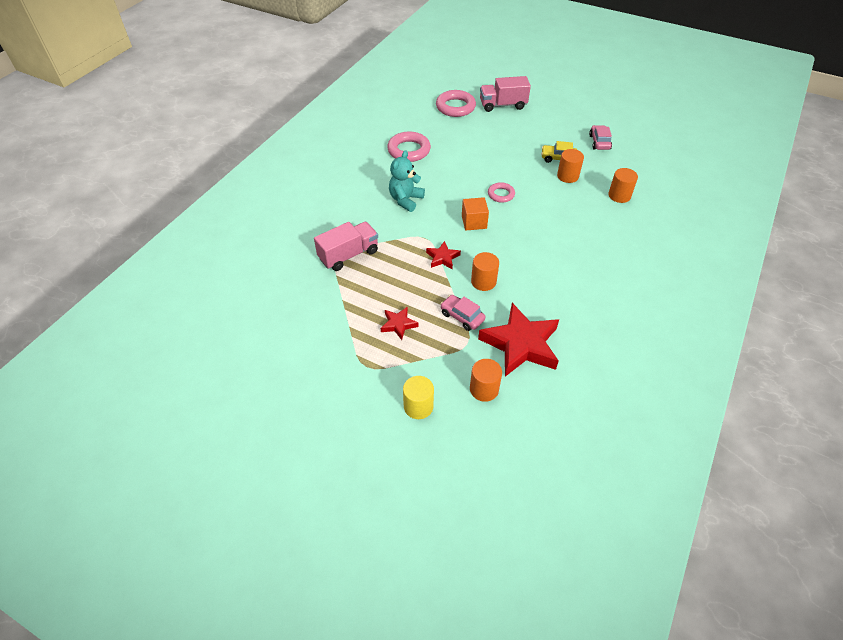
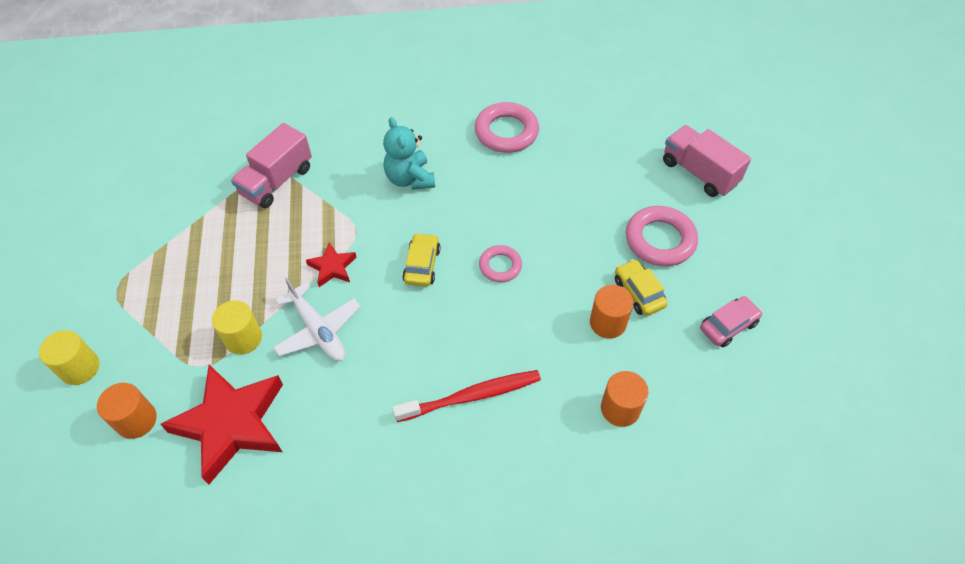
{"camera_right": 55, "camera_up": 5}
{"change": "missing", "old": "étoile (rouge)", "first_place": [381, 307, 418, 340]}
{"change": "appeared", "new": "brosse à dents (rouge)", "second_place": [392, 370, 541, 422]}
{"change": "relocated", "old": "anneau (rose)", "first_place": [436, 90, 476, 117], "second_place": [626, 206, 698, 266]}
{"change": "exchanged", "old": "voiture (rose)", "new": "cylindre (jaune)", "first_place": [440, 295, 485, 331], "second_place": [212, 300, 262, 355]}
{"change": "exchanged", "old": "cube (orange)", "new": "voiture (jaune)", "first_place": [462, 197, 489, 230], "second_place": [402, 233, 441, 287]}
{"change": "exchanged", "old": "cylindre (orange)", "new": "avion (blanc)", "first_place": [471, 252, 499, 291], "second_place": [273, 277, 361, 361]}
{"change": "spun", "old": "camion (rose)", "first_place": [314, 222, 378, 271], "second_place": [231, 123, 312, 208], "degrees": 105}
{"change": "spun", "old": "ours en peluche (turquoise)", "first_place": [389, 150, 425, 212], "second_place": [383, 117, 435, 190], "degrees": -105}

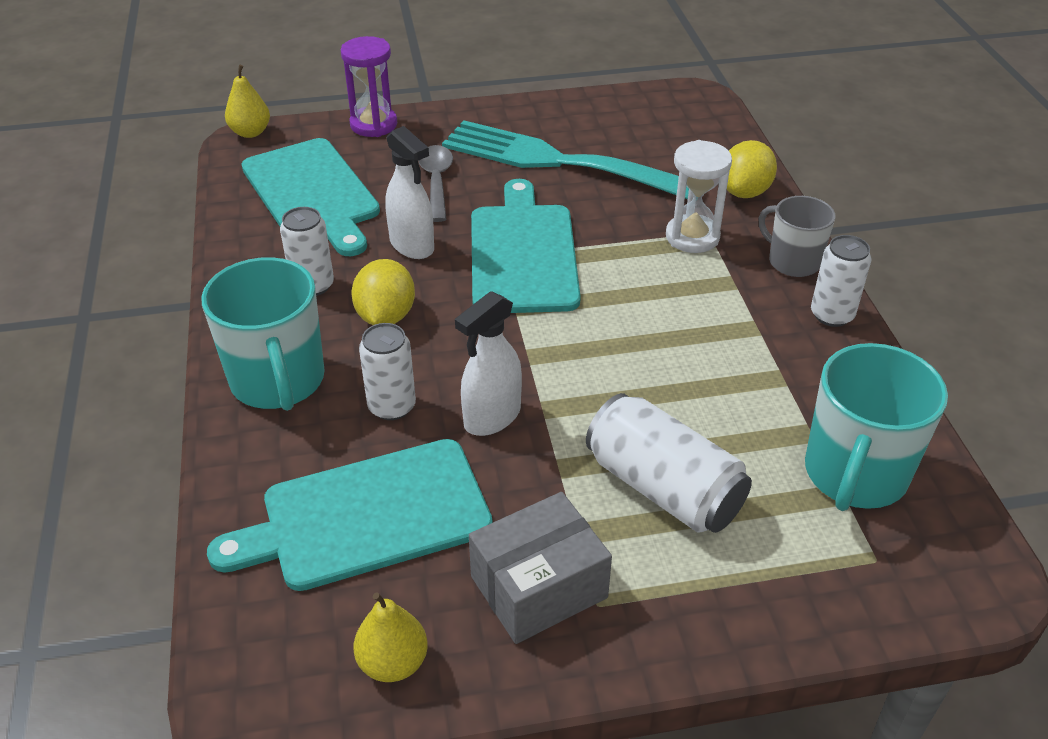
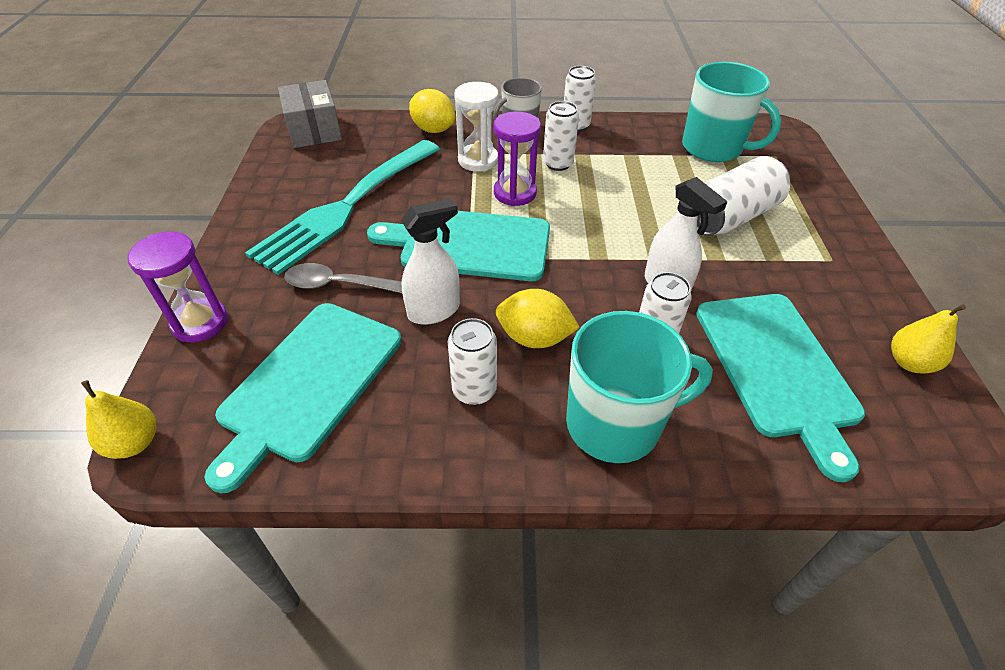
{"camera_right": -80, "camera_up": 5}
{"change": "appeared", "new": "sablier (violet)", "second_place": [494, 112, 541, 206]}
{"change": "appeared", "new": "canette (blanc)", "second_place": [543, 101, 579, 171]}
{"change": "relocated", "old": "boîte (gris)", "first_place": [469, 492, 612, 644], "second_place": [278, 80, 342, 148]}
{"change": "spun", "old": "planche à découper (turquoise)", "first_place": [242, 138, 380, 256], "second_place": [205, 303, 402, 493], "degrees": 135}

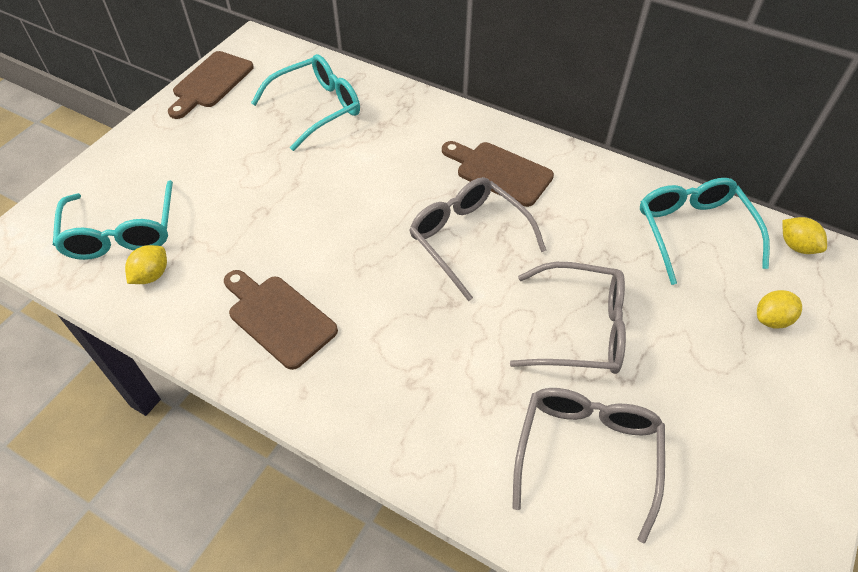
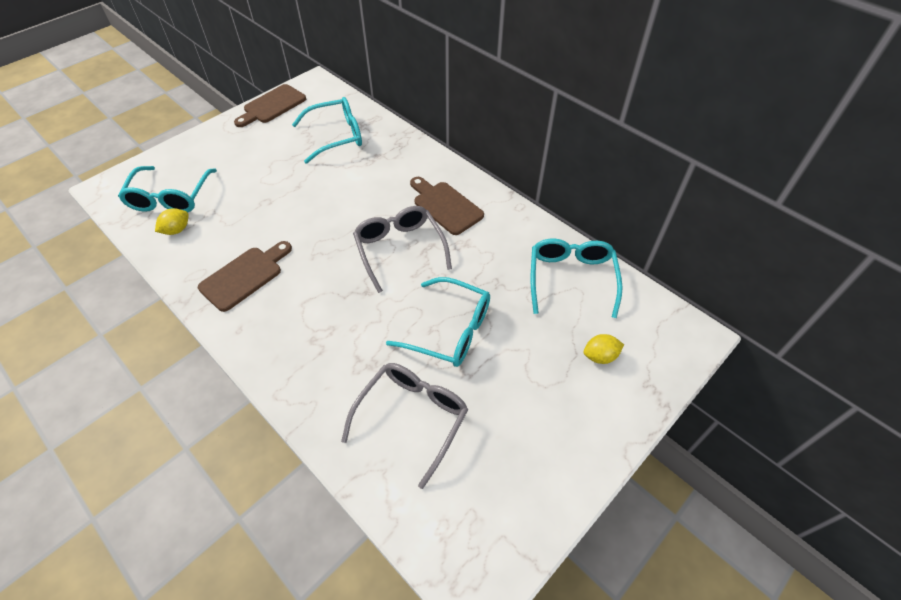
{"camera_right": 15, "camera_up": 0}
{"change": "missing", "old": "citron (jaune)", "first_place": [782, 217, 827, 254]}
{"change": "colour", "old": "lunettes (gris)", "new": "lunettes (turquoise)", "first_place": [510, 262, 626, 374], "second_place": [386, 277, 490, 367]}
{"change": "spun", "old": "planche à découper (marron)", "first_place": [224, 270, 338, 370], "second_place": [198, 241, 292, 312], "degrees": 75}

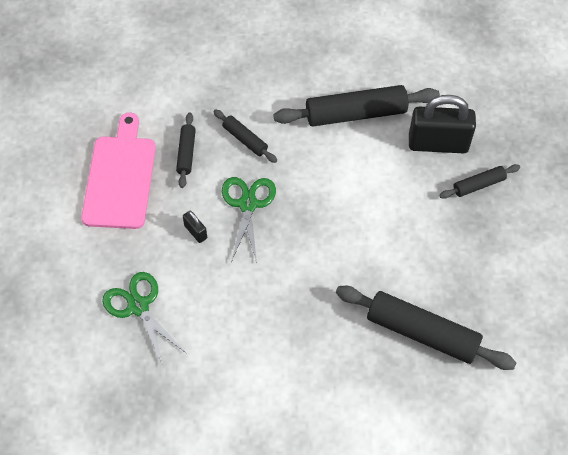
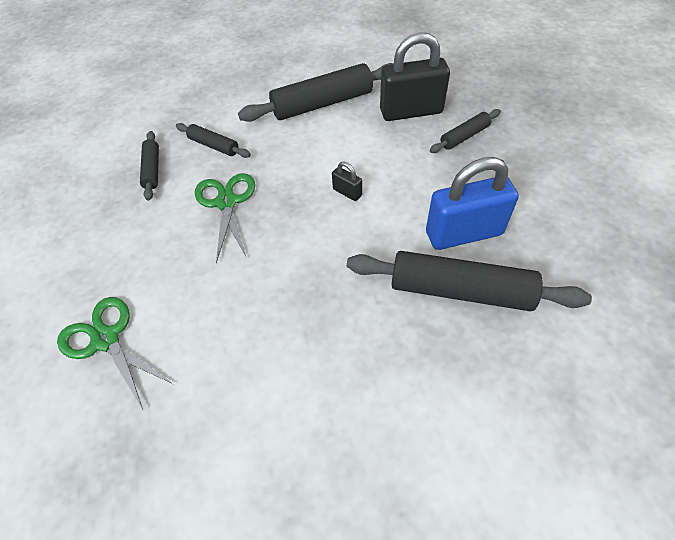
{"camera_right": -10, "camera_up": -5}
{"change": "missing", "old": "planche à découper (rose)", "first_place": [81, 113, 156, 229]}
{"change": "appeared", "new": "cadenas (bleu)", "second_place": [426, 157, 519, 250]}
{"change": "relocated", "old": "cadenas (noir)", "first_place": [183, 211, 207, 243], "second_place": [332, 162, 362, 201]}

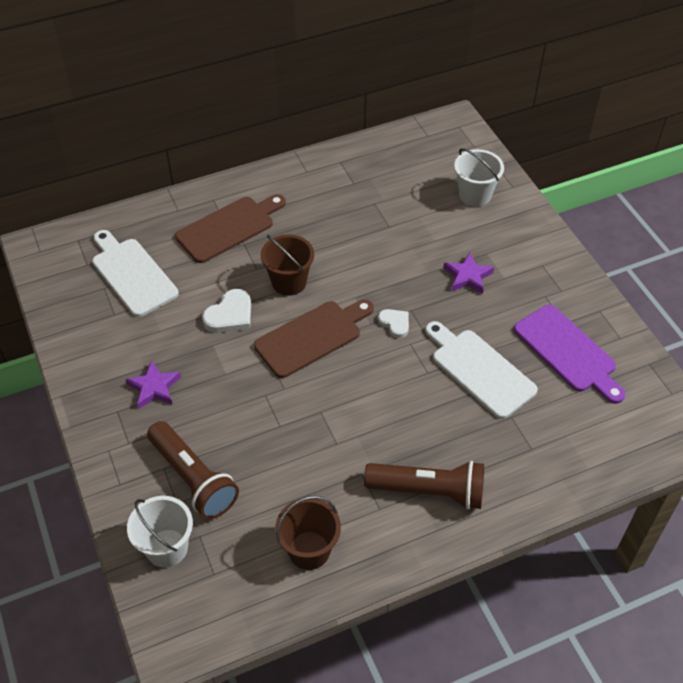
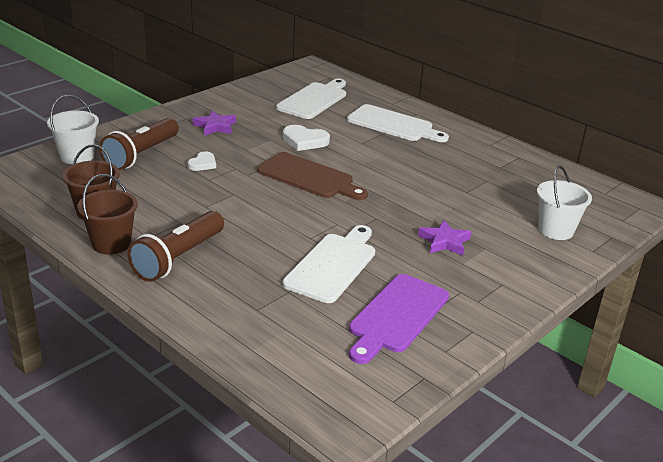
{"camera_right": 65, "camera_up": -20}
{"change": "relocated", "old": "seau (marron)", "first_place": [261, 235, 314, 296], "second_place": [77, 174, 138, 254]}
{"change": "relocated", "old": "cœur (blanc)", "first_place": [378, 309, 409, 338], "second_place": [188, 152, 216, 171]}
{"change": "colour", "old": "planche à découper (marron)", "new": "planche à découper (blanc)", "first_place": [175, 194, 286, 263], "second_place": [347, 104, 449, 142]}
{"change": "spun", "old": "lampe de poche (marron)", "first_place": [364, 461, 484, 510], "second_place": [127, 211, 224, 282], "degrees": 45}

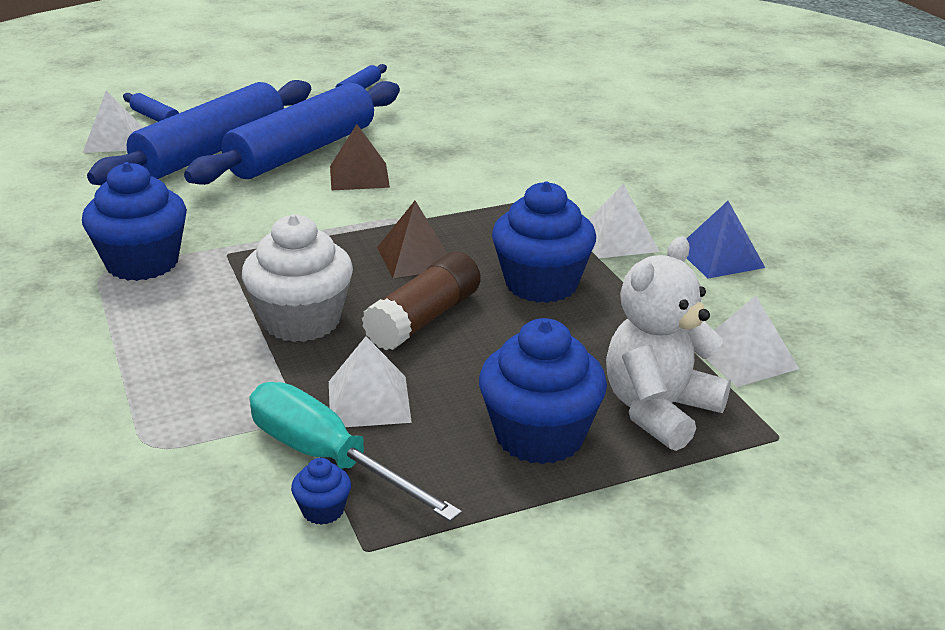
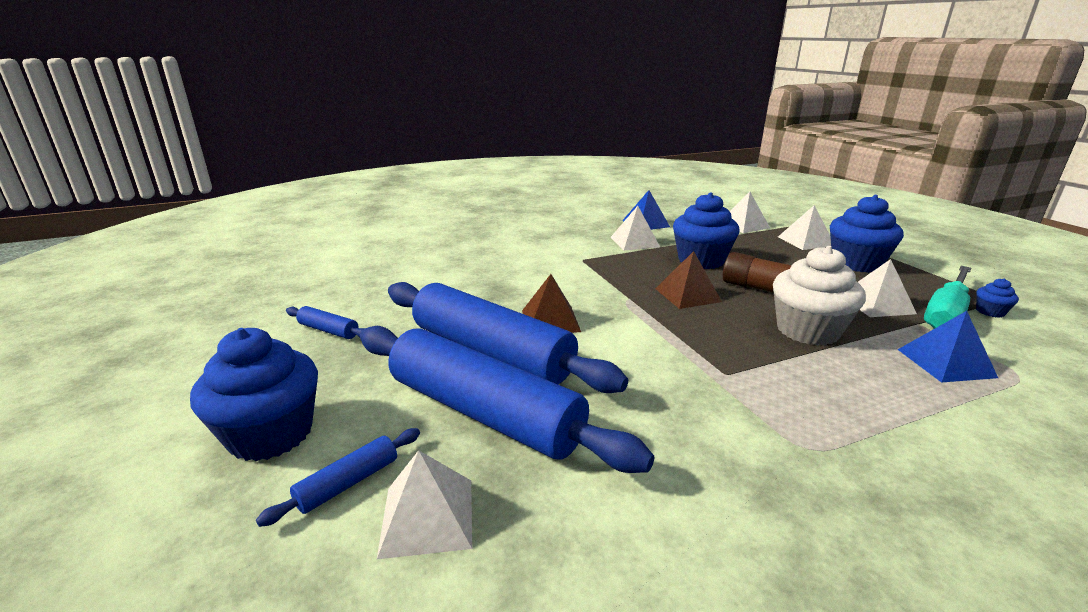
{"camera_right": -90, "camera_up": -5}
{"change": "appeared", "new": "pyramide (bleu)", "second_place": [897, 311, 998, 383]}
{"change": "relocated", "old": "muffin (bleu)", "first_place": [82, 162, 187, 281], "second_place": [190, 328, 318, 461]}
{"change": "exchanged", "old": "ours en peluche (blanc)", "new": "pyramide (blanc)", "first_place": [606, 236, 731, 451], "second_place": [778, 205, 831, 250]}

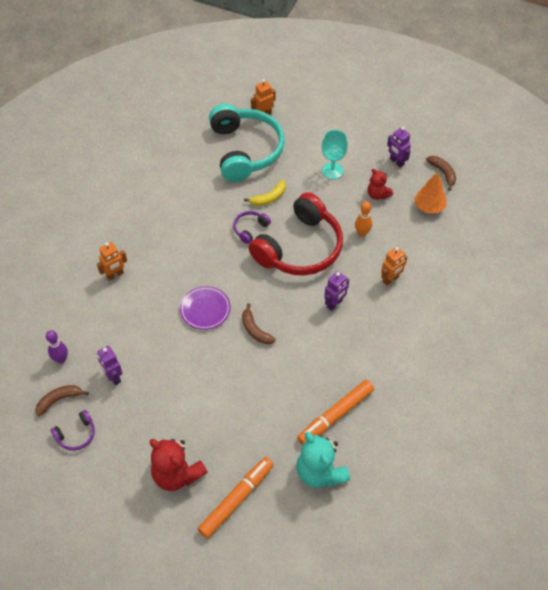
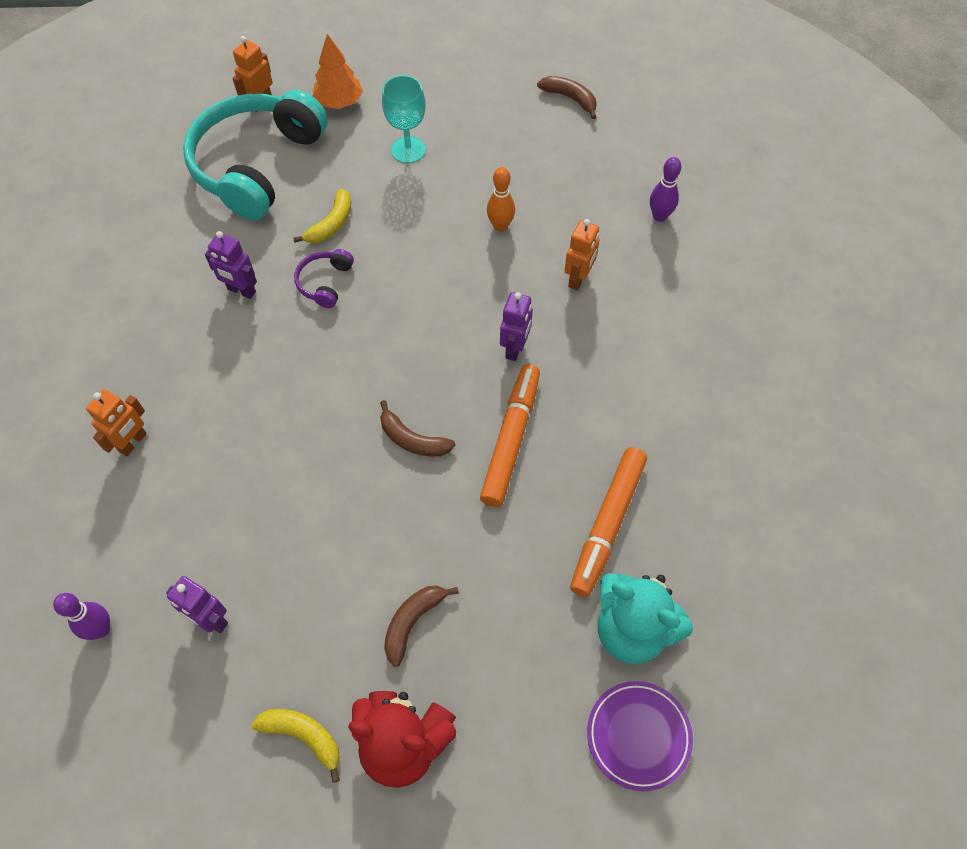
{"camera_right": -25, "camera_up": 5}
{"change": "missing", "old": "casque audio (violet)", "first_place": [50, 410, 95, 451]}
{"change": "missing", "old": "casque audio (rouge)", "first_place": [249, 192, 343, 276]}
{"change": "missing", "old": "ours en peluche (rouge)", "first_place": [368, 169, 393, 200]}
{"change": "appeared", "new": "banane (jaune)", "second_place": [252, 709, 340, 783]}
{"change": "appeared", "new": "quille (violet)", "second_place": [650, 157, 681, 222]}
{"change": "relocated", "old": "banane (marron)", "first_place": [35, 385, 89, 417], "second_place": [384, 586, 459, 667]}
{"change": "relocated", "old": "assiette (violet)", "first_place": [180, 286, 231, 330], "second_place": [587, 681, 693, 791]}
{"change": "relocated", "old": "feutre (orange)", "first_place": [198, 457, 274, 539], "second_place": [480, 364, 540, 507]}
{"change": "relocated", "old": "robot (violet)", "first_place": [387, 127, 411, 168], "second_place": [205, 231, 257, 299]}
{"change": "relocated", "old": "arbre (orange)", "first_place": [414, 172, 447, 213], "second_place": [313, 34, 363, 109]}
{"change": "spun", "old": "casque audio (turquoise)", "first_place": [209, 104, 285, 182], "second_place": [183, 90, 328, 220], "degrees": -120}

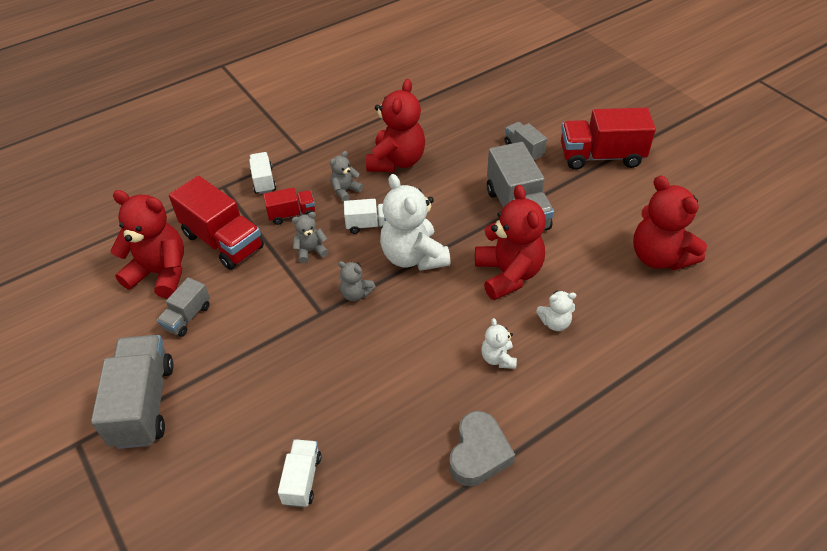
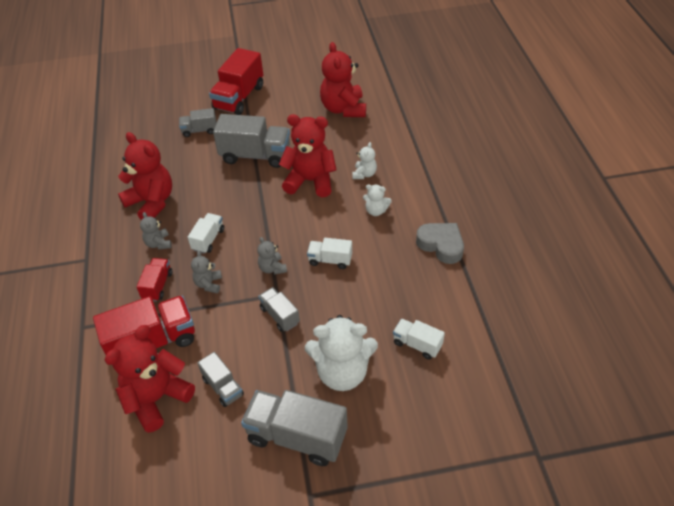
{"camera_right": -65, "camera_up": 0}
{"change": "appeared", "new": "camion (gris)", "second_place": [258, 287, 300, 332]}
{"change": "relocated", "old": "camion (blanc)", "first_place": [249, 152, 276, 194], "second_place": [307, 238, 352, 269]}
{"change": "relocated", "old": "ours en peluche (blanc)", "first_place": [380, 174, 451, 271], "second_place": [305, 315, 378, 391]}
{"change": "spun", "old": "ours en peluche (gris)", "first_place": [338, 261, 376, 301], "second_place": [257, 237, 287, 275], "degrees": 105}
{"change": "spun", "old": "ours en peluche (rouge)", "first_place": [633, 175, 707, 270], "second_place": [320, 42, 366, 117], "degrees": 90}

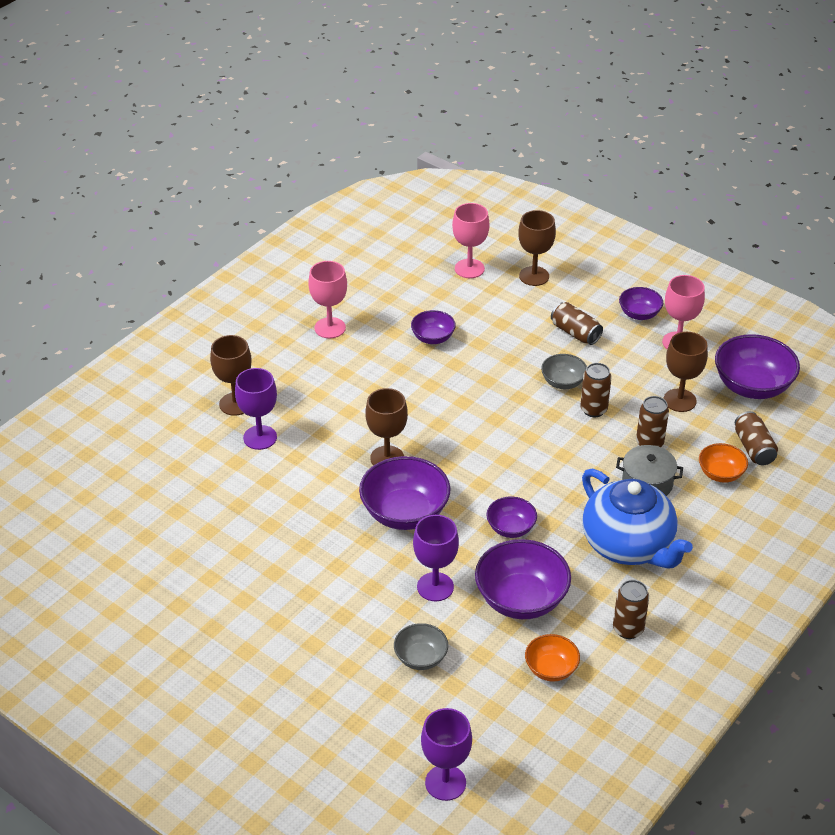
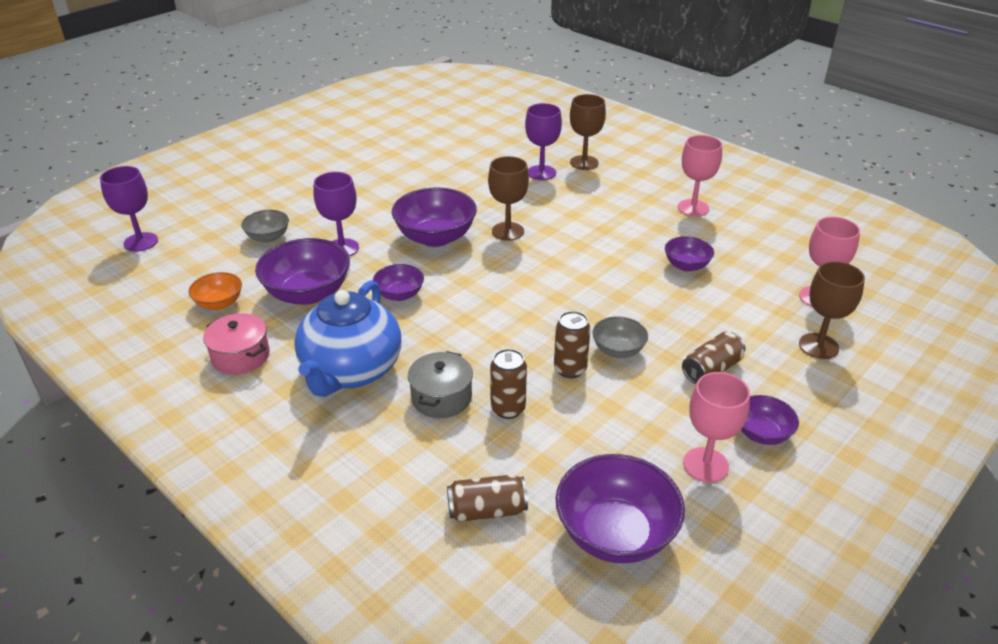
{"camera_right": 95, "camera_up": -5}
{"change": "missing", "old": "verre à pied (marron)", "first_place": [664, 332, 708, 412]}
{"change": "missing", "old": "bol (orange)", "first_place": [699, 443, 748, 483]}
{"change": "exchanged", "old": "canette (marron)", "new": "marmite (rose)", "first_place": [613, 580, 649, 639], "second_place": [203, 313, 270, 375]}
{"change": "spun", "old": "théière (bleu)", "first_place": [582, 469, 693, 569], "second_place": [294, 280, 402, 397], "degrees": -45}

